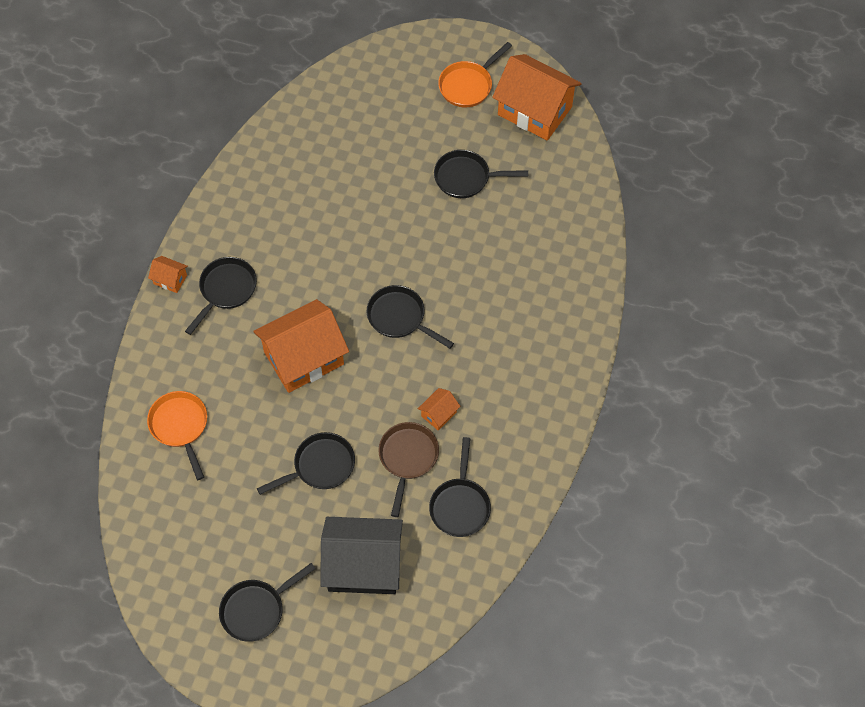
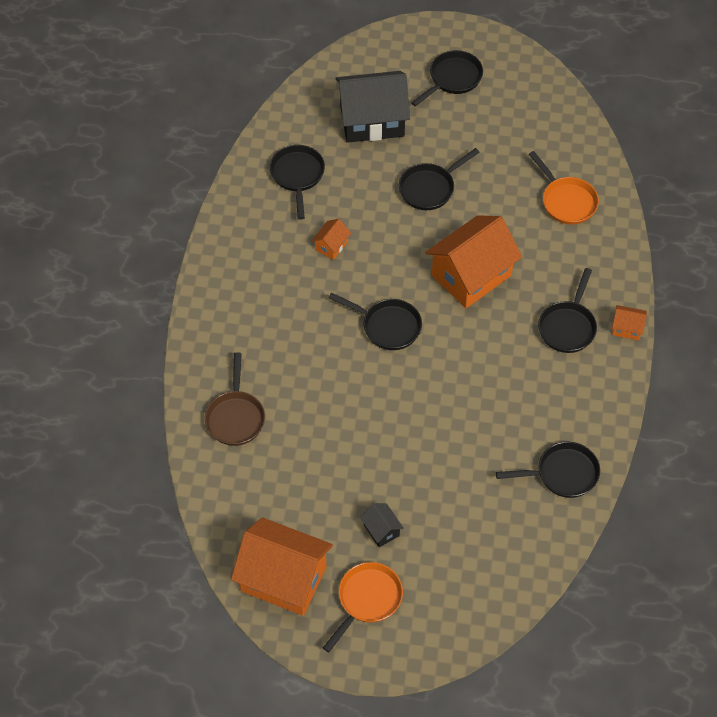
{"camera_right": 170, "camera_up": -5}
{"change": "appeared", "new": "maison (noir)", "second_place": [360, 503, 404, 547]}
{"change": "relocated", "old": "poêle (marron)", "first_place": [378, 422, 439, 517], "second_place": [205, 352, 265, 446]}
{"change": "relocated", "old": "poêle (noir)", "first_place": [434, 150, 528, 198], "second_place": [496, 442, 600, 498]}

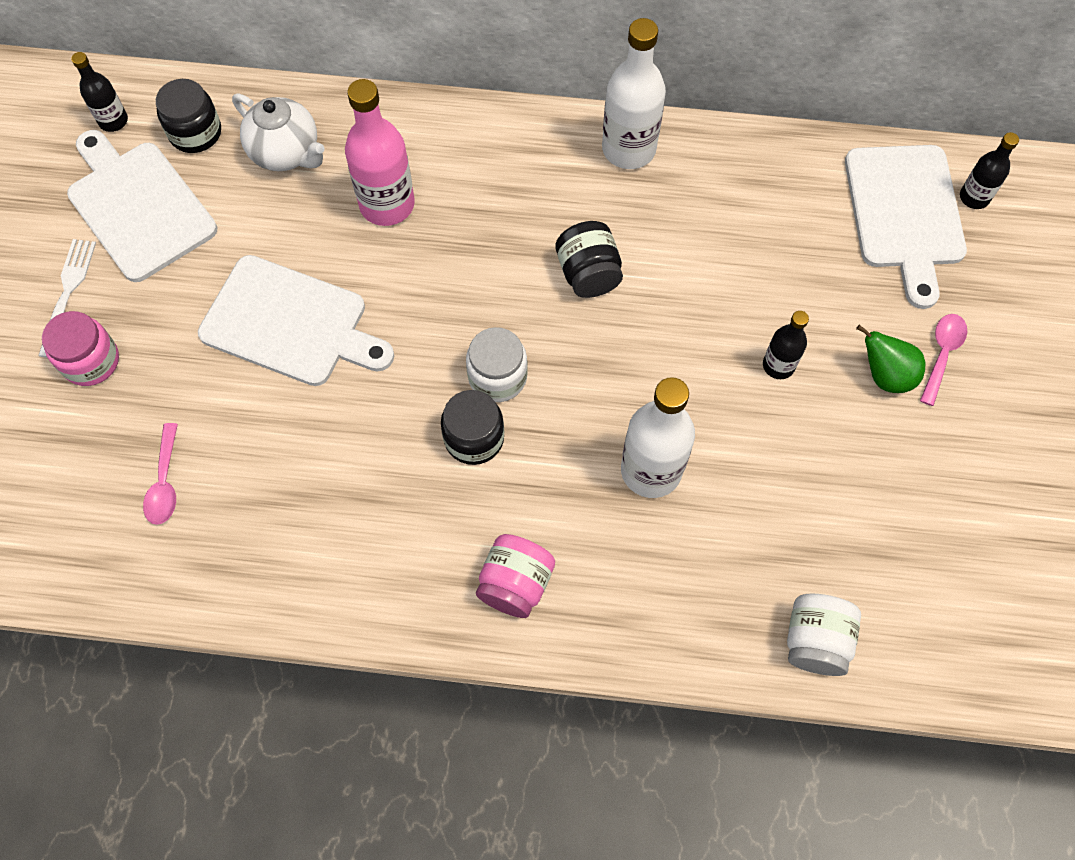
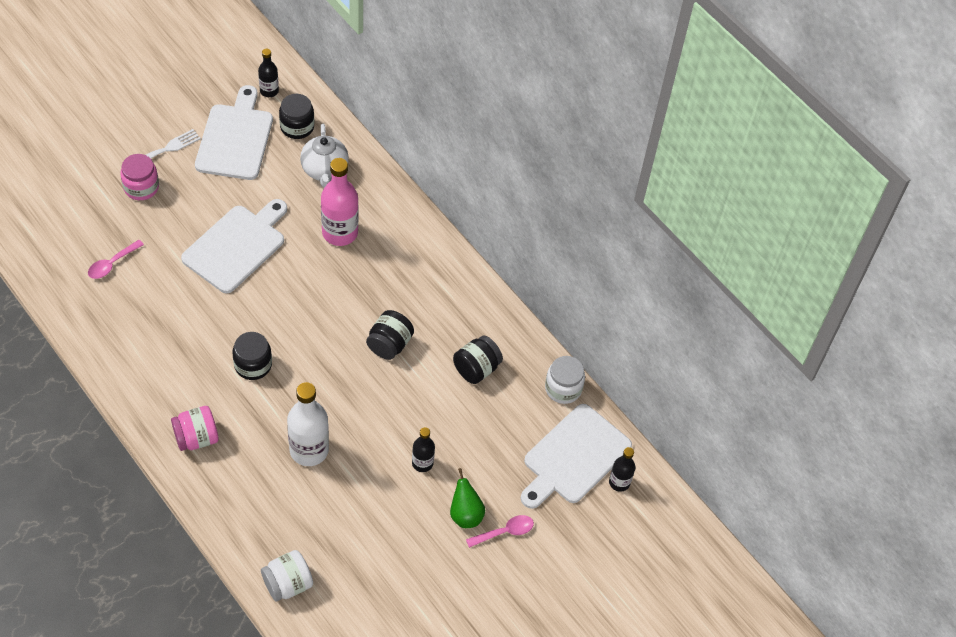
{"camera_right": 40, "camera_up": -10}
{"change": "missing", "old": "bouteille (blanc)", "first_place": [602, 18, 666, 169]}
{"change": "appeared", "new": "bocal (noir)", "second_place": [453, 336, 503, 384]}
{"change": "relocated", "old": "bocal (blanc)", "first_place": [466, 327, 528, 402], "second_place": [545, 356, 585, 404]}
{"change": "spun", "old": "planche à découper (blanc)", "first_place": [198, 255, 394, 386], "second_place": [181, 199, 287, 293], "degrees": -120}

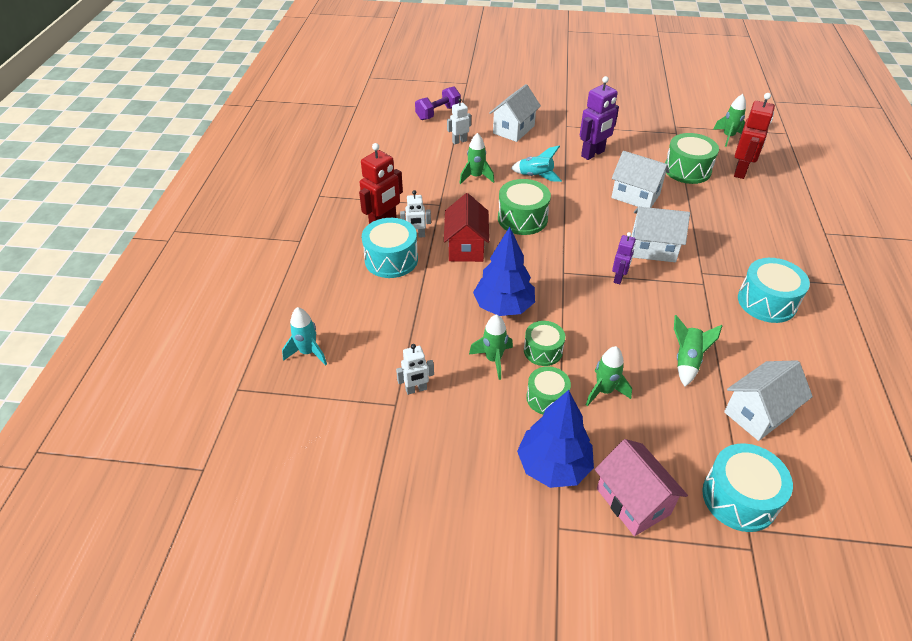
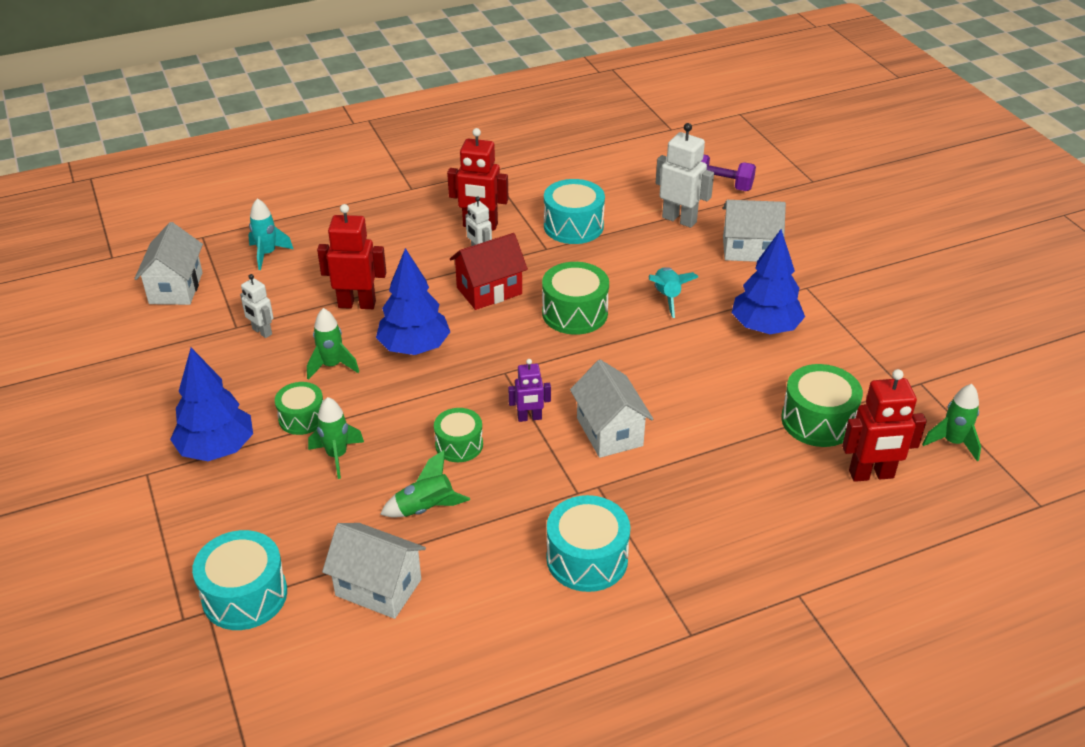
{"camera_right": 60, "camera_up": -5}
{"change": "missing", "old": "fusée (vert)", "first_place": [459, 133, 494, 184]}
{"change": "missing", "old": "maison (rose)", "first_place": [595, 439, 688, 536]}
{"change": "appeared", "new": "robot (rouge)", "second_place": [317, 204, 386, 309]}
{"change": "relocated", "old": "tambour (turquoise)", "first_place": [362, 218, 418, 278], "second_place": [544, 179, 605, 244]}
{"change": "relocated", "old": "tambour (vert)", "first_place": [524, 321, 565, 366], "second_place": [434, 408, 483, 462]}
{"change": "relocated", "old": "maison (blanc)", "first_place": [611, 151, 669, 208], "second_place": [134, 222, 203, 305]}
{"change": "exchanged", "old": "robot (violet)", "new": "arbre (bleu)", "first_place": [580, 76, 619, 160], "second_place": [732, 229, 805, 334]}
{"change": "size", "old": "robot (blanc)", "first_place": [447, 98, 471, 144], "second_place": [656, 123, 714, 228], "factor": 1.71}

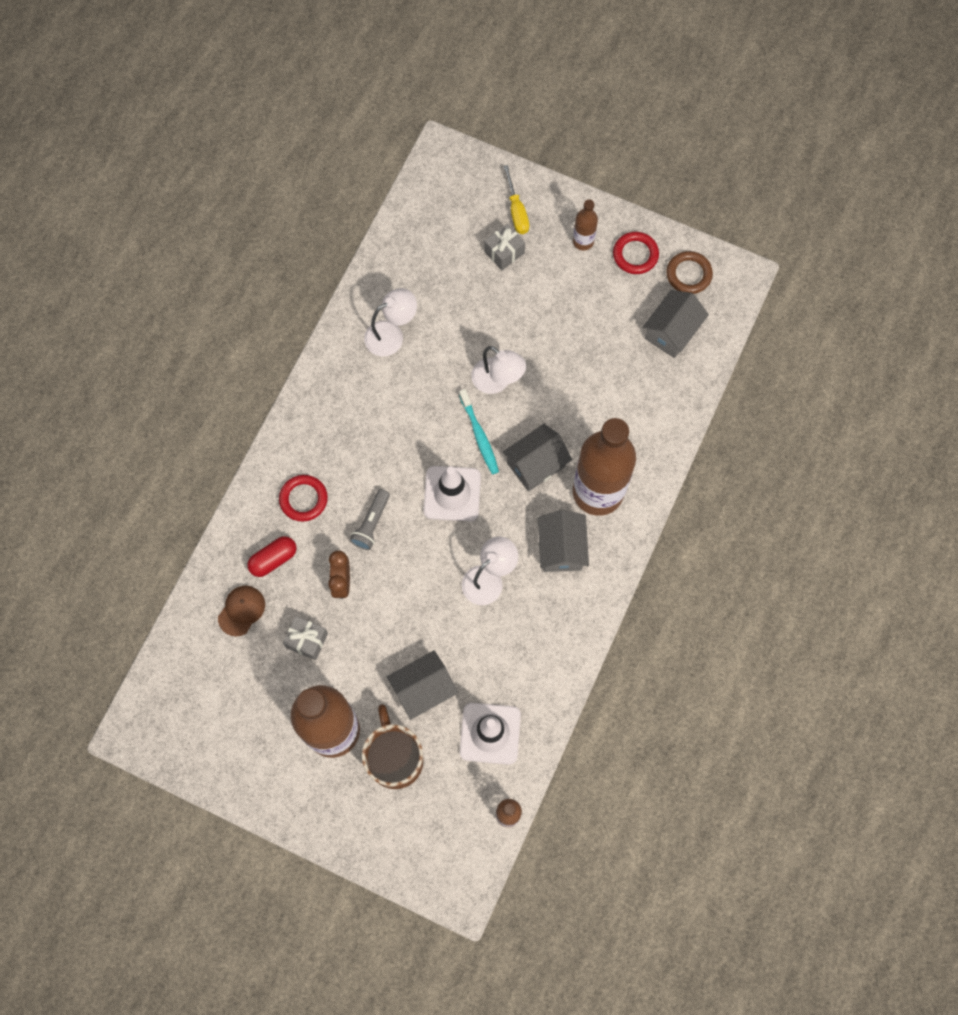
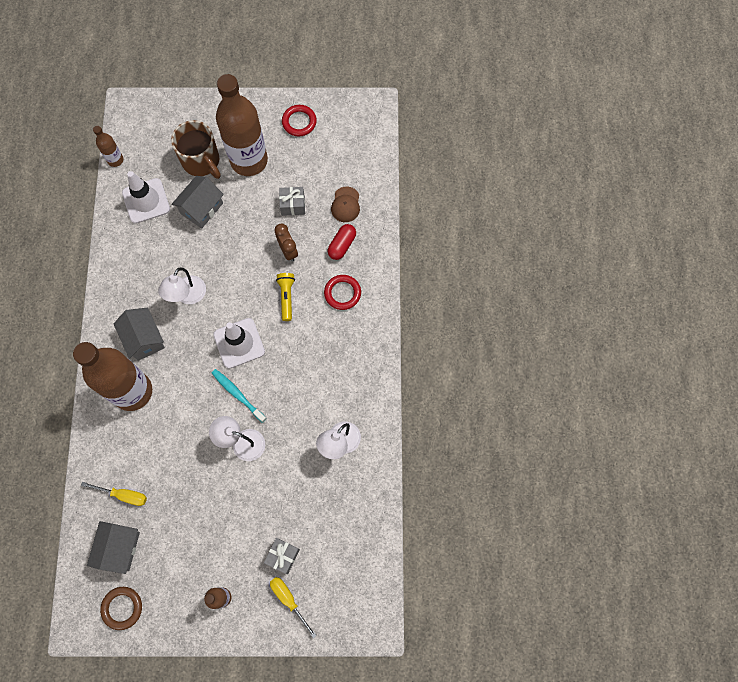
{"camera_right": 155, "camera_up": 0}
{"change": "missing", "old": "maison (gris)", "first_place": [503, 424, 572, 492]}
{"change": "appeared", "new": "tournevis (jaune)", "second_place": [81, 482, 147, 506]}
{"change": "relocated", "old": "anneau (rouge)", "first_place": [613, 232, 659, 274], "second_place": [282, 105, 317, 136]}
{"change": "colour", "old": "lampe de poche (gris)", "new": "lampe de poche (jaune)", "first_place": [350, 489, 390, 550], "second_place": [276, 273, 295, 321]}

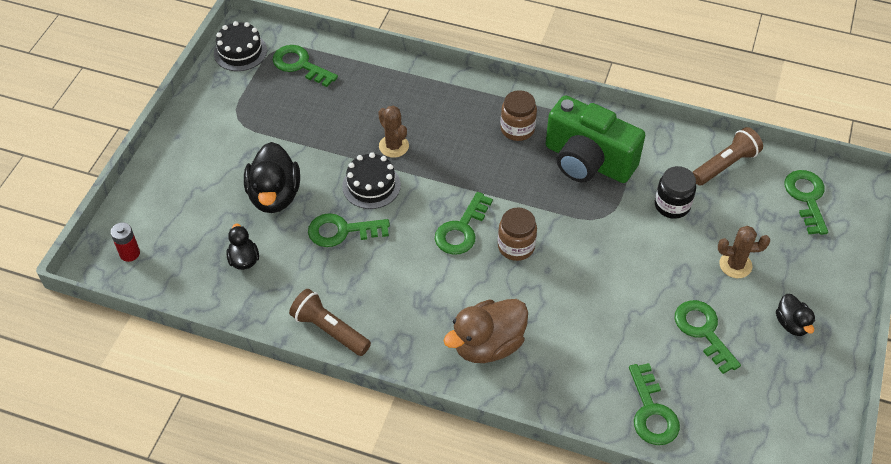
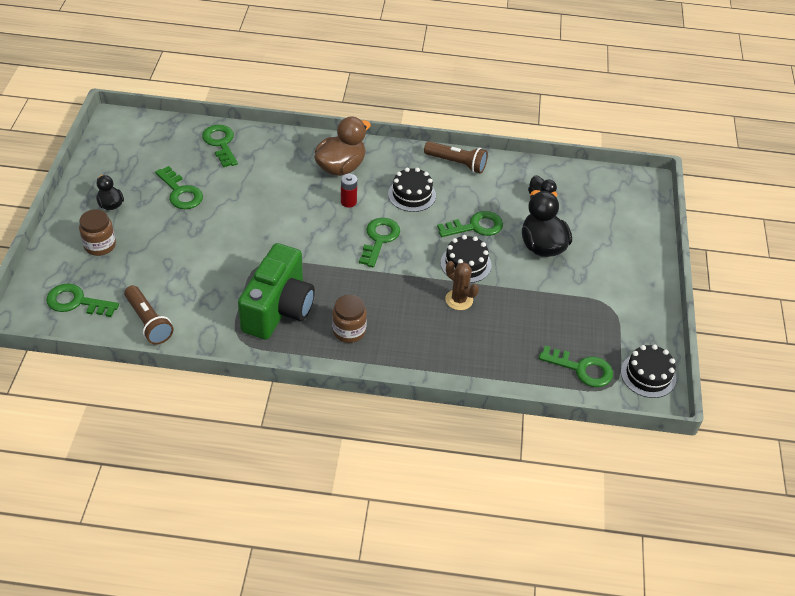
{"camera_right": 165, "camera_up": -5}
{"change": "missing", "old": "bocal (noir)", "first_place": [655, 166, 696, 219]}
{"change": "missing", "old": "cactus (marron)", "first_place": [718, 226, 770, 278]}
{"change": "appeared", "new": "gâteau (noir)", "second_place": [388, 168, 436, 212]}
{"change": "relocated", "old": "pile (rouge)", "first_place": [110, 222, 140, 262], "second_place": [341, 174, 357, 208]}
{"change": "relocated", "old": "bocal (marron)", "first_place": [498, 207, 537, 261], "second_place": [79, 209, 116, 256]}
{"change": "spun", "old": "appareil photo (vert)", "first_place": [546, 95, 645, 183], "second_place": [238, 243, 315, 340], "degrees": 90}
{"change": "spun", "old": "lampe de poche (marron)", "first_place": [692, 127, 763, 185], "second_place": [124, 285, 174, 345], "degrees": -75}
{"change": "spun", "old": "clé (vert)", "first_place": [784, 170, 828, 235], "second_place": [46, 283, 119, 317], "degrees": 120}

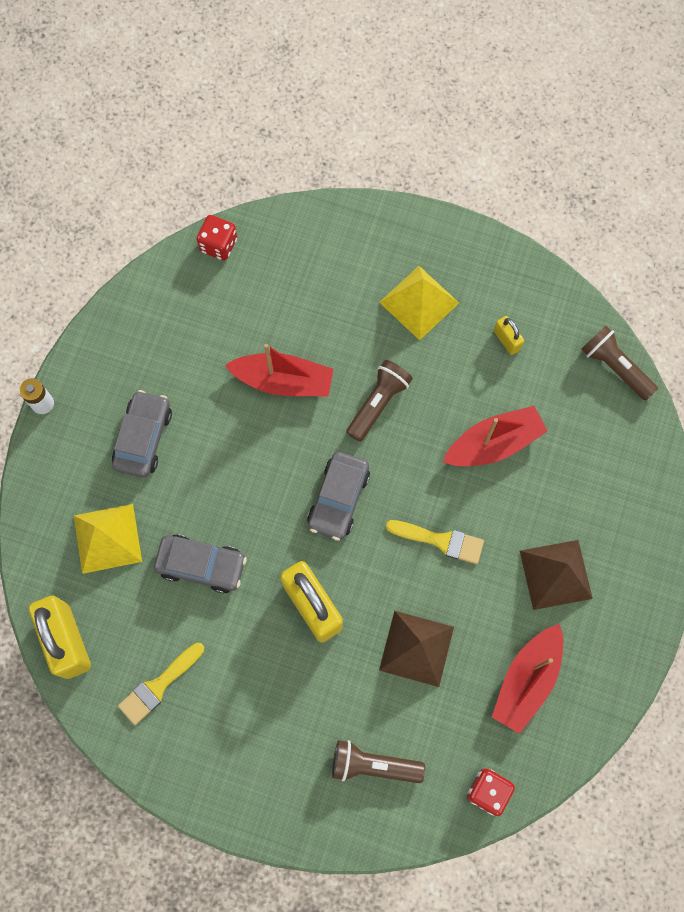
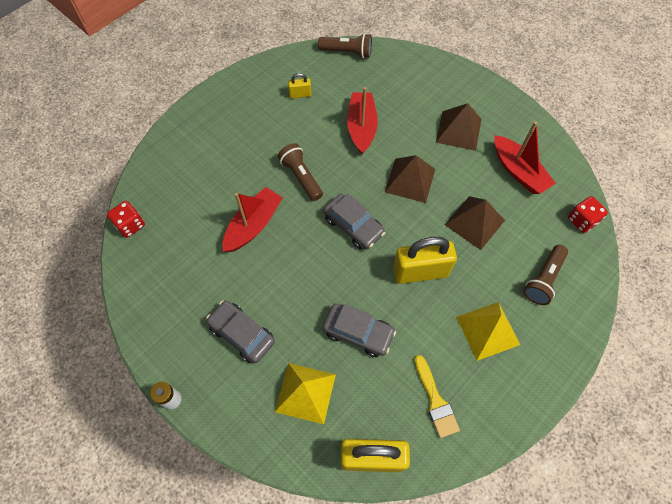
{"camera_right": -65, "camera_up": -10}
{"change": "relocated", "old": "pyramide (jaune)", "first_place": [379, 266, 459, 340], "second_place": [456, 302, 520, 361]}
{"change": "exchanged", "old": "pinceau (jaune)", "new": "pyramide (marron)", "first_place": [386, 520, 484, 564], "second_place": [385, 155, 435, 203]}
{"change": "spun", "old": "voiture (gris)", "first_place": [154, 534, 247, 594], "second_place": [323, 304, 396, 357], "degrees": 75}
{"change": "spun", "old": "lampe de poche (marron)", "first_place": [582, 325, 658, 401], "second_place": [318, 33, 372, 58], "degrees": -150}

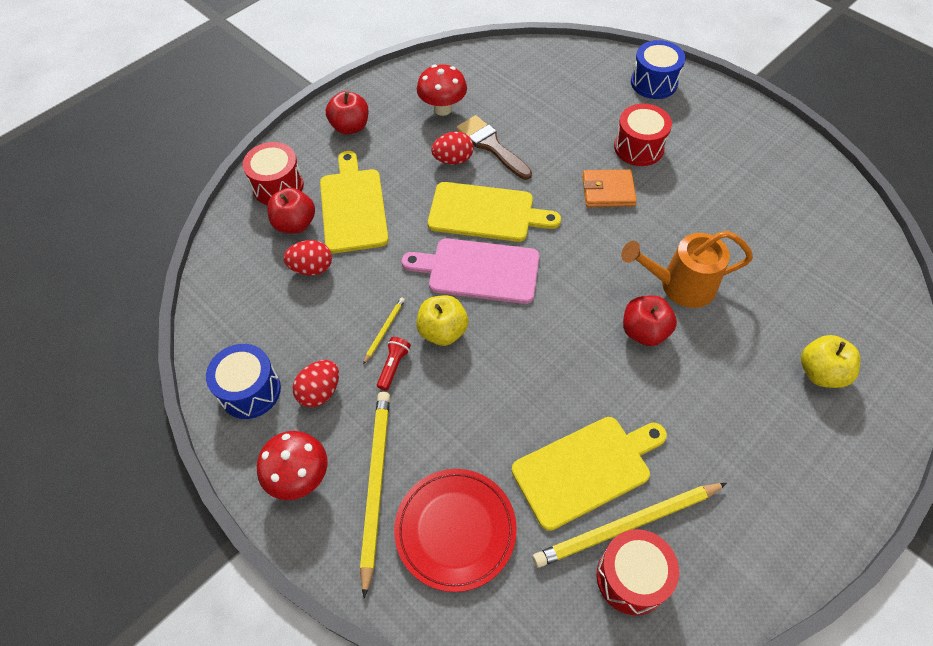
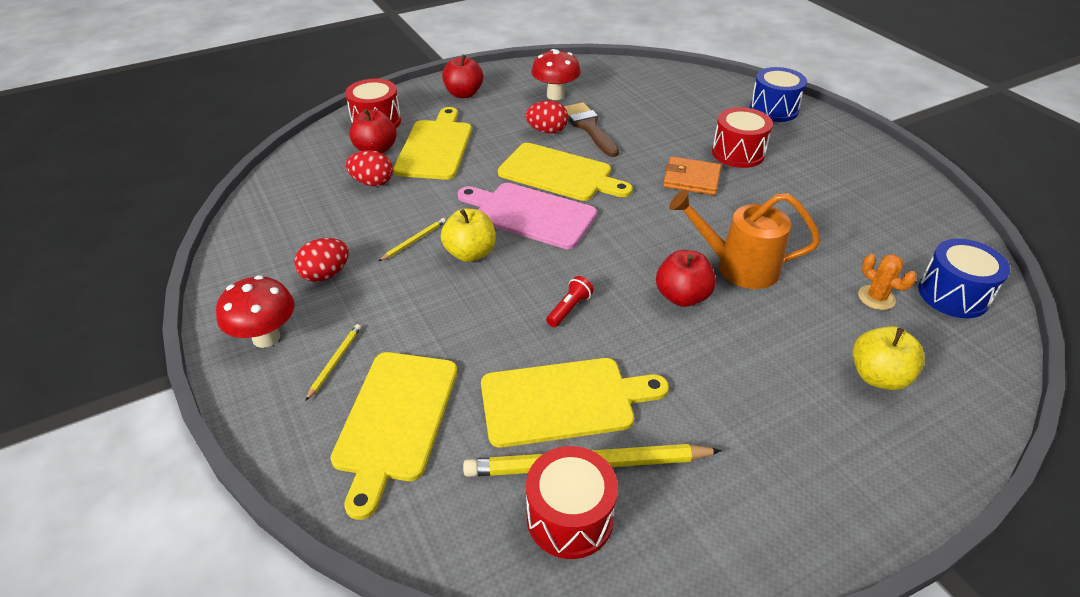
{"camera_right": 15, "camera_up": -15}
{"change": "appeared", "new": "cactus (orange)", "second_place": [858, 254, 917, 310]}
{"change": "relocated", "old": "tambour (bleu)", "first_place": [206, 344, 281, 419], "second_place": [918, 239, 1010, 318]}
{"change": "relocated", "old": "lampe de poche (rouge)", "first_place": [377, 337, 411, 391], "second_place": [546, 276, 594, 327]}
{"change": "exchanged", "old": "assiette (rouge)", "new": "planche à découper (jaune)", "first_place": [394, 469, 517, 592], "second_place": [330, 352, 457, 520]}
{"change": "size", "old": "crayon (jaune)", "first_place": [360, 392, 390, 598], "second_place": [306, 324, 361, 400], "factor": 0.46}

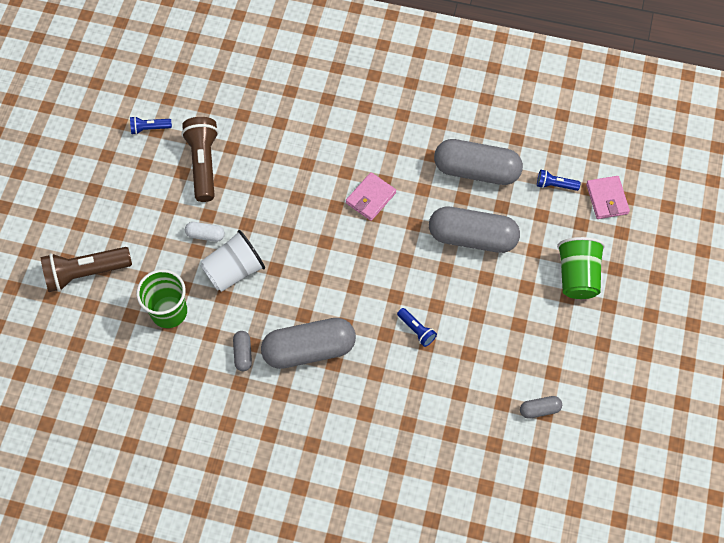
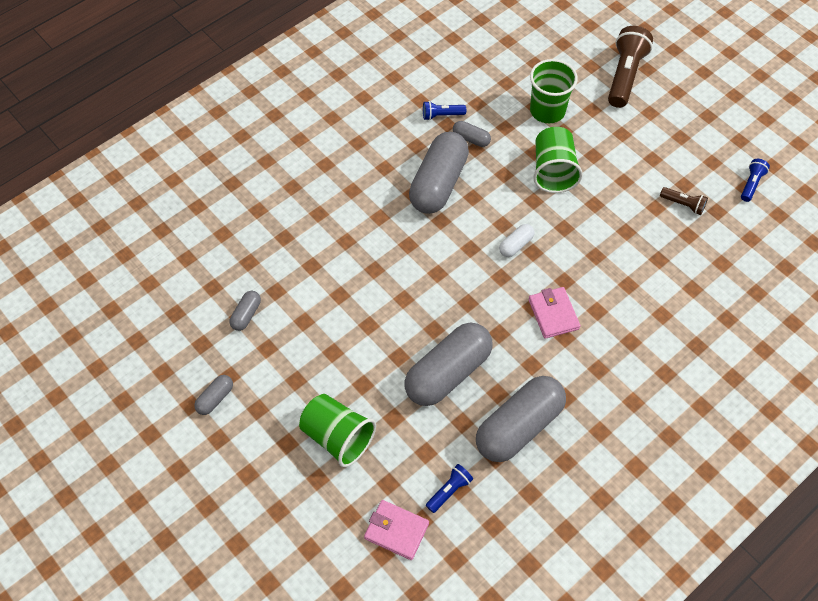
{"camera_right": 125, "camera_up": -5}
{"change": "appeared", "new": "gélule (gris)", "second_place": [194, 375, 233, 415]}
{"change": "relocated", "old": "gélule (blanc)", "first_place": [185, 222, 225, 242], "second_place": [499, 224, 534, 257]}
{"change": "relocated", "old": "lampe de poche (bleu)", "first_place": [397, 308, 437, 347], "second_place": [423, 101, 466, 120]}
{"change": "colour", "old": "gobelet (blanc)", "new": "gobelet (vert)", "first_place": [200, 230, 265, 292], "second_place": [533, 127, 583, 193]}
{"change": "size", "old": "lampe de poche (marron)", "first_place": [181, 117, 219, 202], "second_place": [660, 187, 708, 215], "factor": 0.5}

